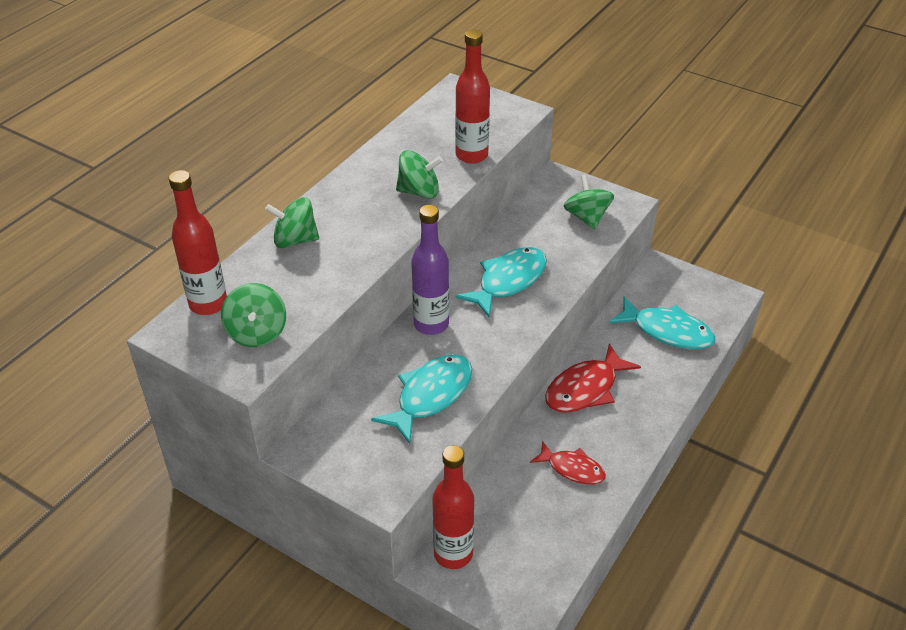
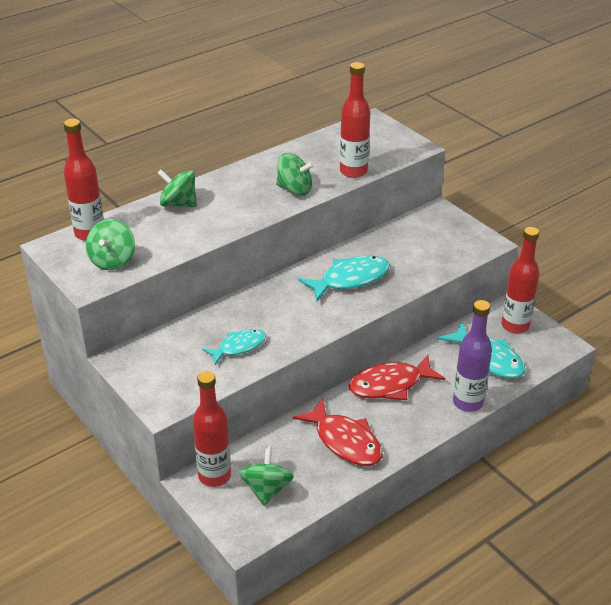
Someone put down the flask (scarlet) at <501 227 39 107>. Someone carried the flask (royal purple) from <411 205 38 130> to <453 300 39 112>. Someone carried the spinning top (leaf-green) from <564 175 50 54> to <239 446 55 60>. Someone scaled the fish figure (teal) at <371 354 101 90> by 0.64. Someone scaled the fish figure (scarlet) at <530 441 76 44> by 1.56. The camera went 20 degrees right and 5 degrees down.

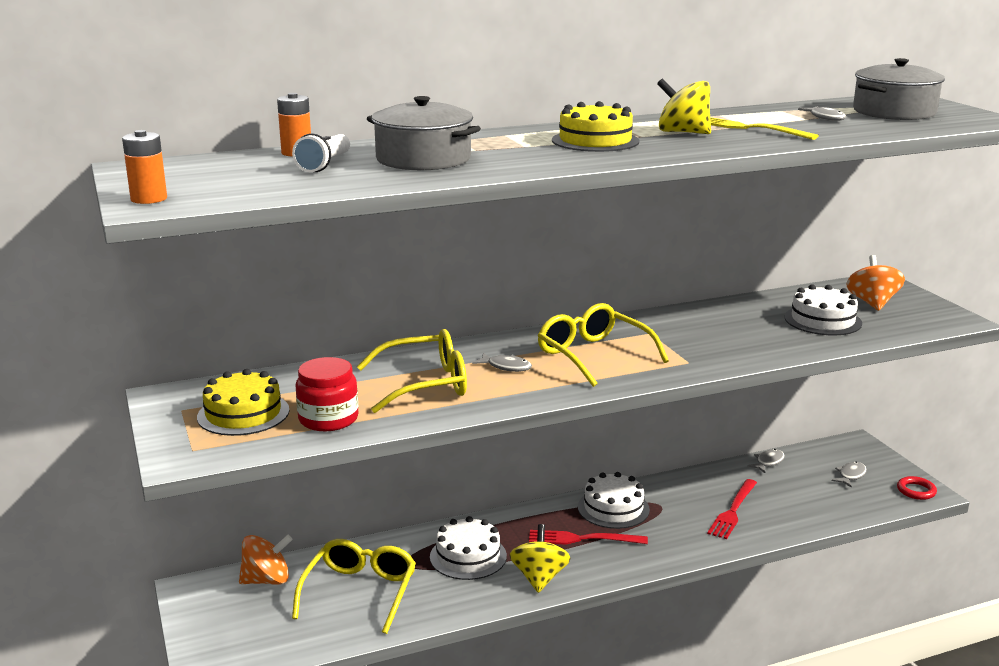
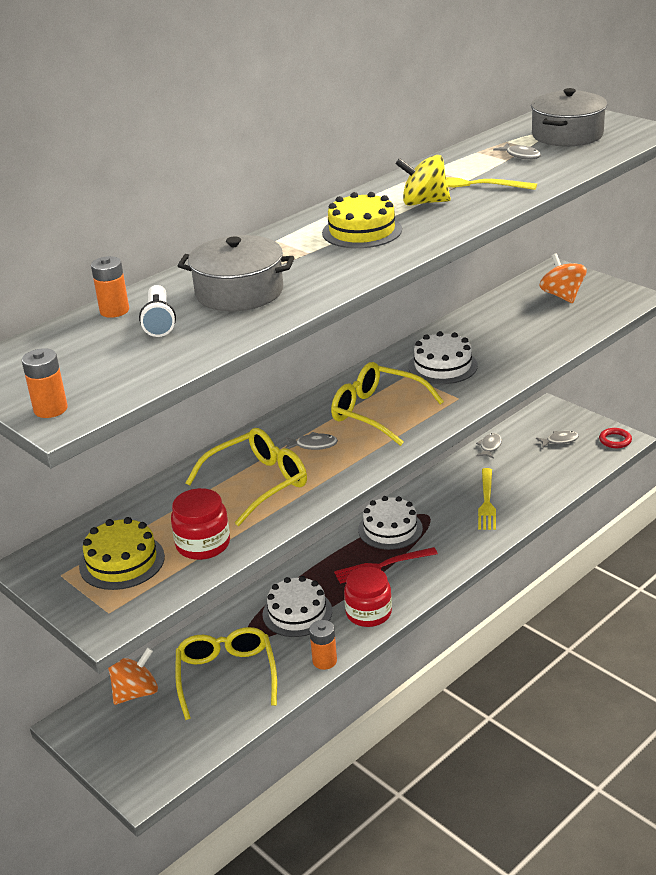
Someone put down the power cell (bright orange) at <309 620 28 50>. Someone carried the cake (pure white) from <785 284 77 51> to <408 331 70 53>. Someone swapped the spinning top (golden) at <509 524 62 69> for the jam jar (scarlet) at <344 567 48 60>. Someone repainted the table fork (scarlet) at <707 479 50 60>, which became the table fork (golden) at <478 468 18 62>. Someone rotated the fish figure (grey) at <832 462 35 26> by 60 degrees clockwise. The camera went 20 degrees left and 10 degrees up.

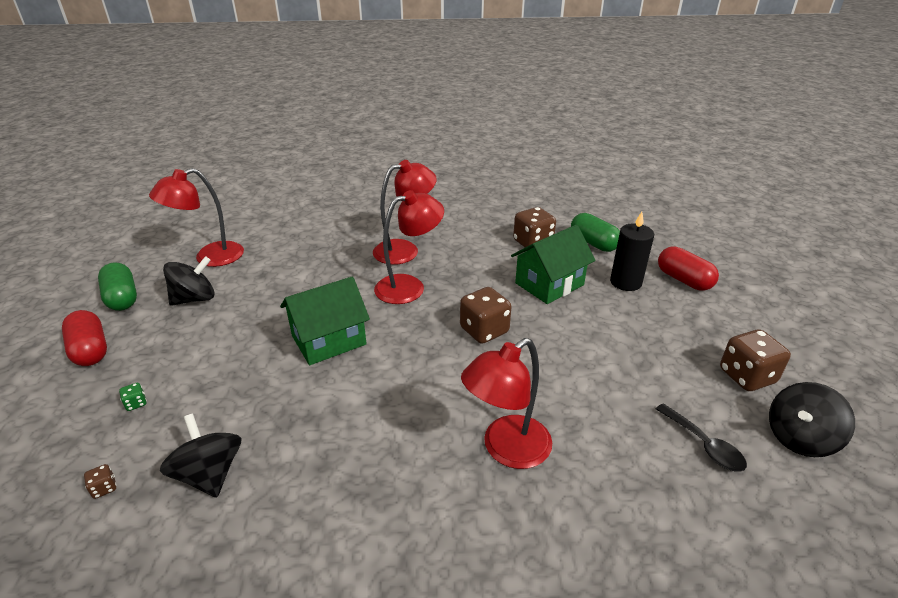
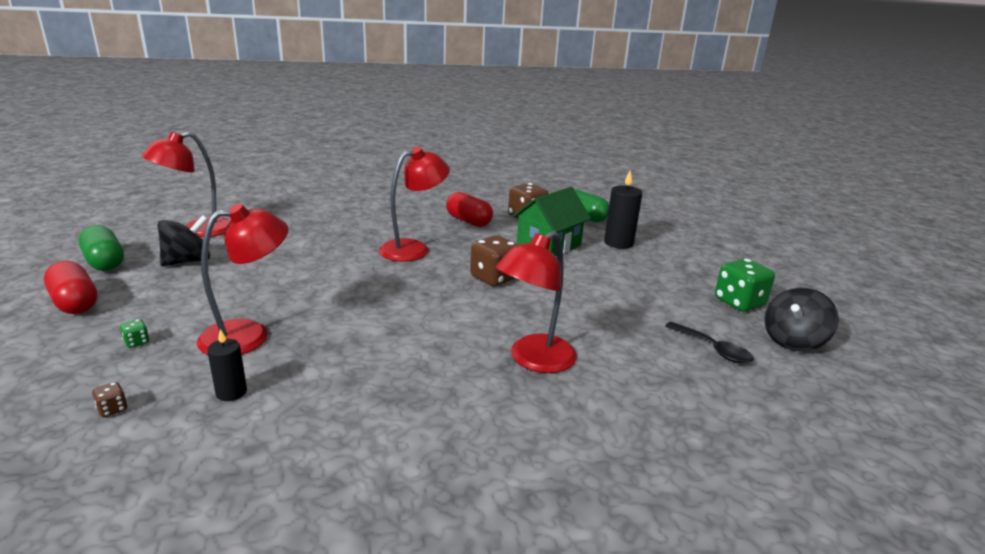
Someone took away the cottage (leaf-green) at <280 276 90 89>. Someone carried the desk lamp (scarlet) from <373 160 64 105> to <196 204 93 151>. Someone carried the pill (scarlet) from <658 246 61 45> to <446 192 47 35>. Someone swapped the spinning top (black) at <160 414 81 84> for the wax candle (black) at <207 329 40 72>. Someone repainted the game die (dark brown) at <720 329 71 62>, which became the game die (leaf-green) at <715 259 60 53>. The camera went 10 degrees left and 10 degrees down.

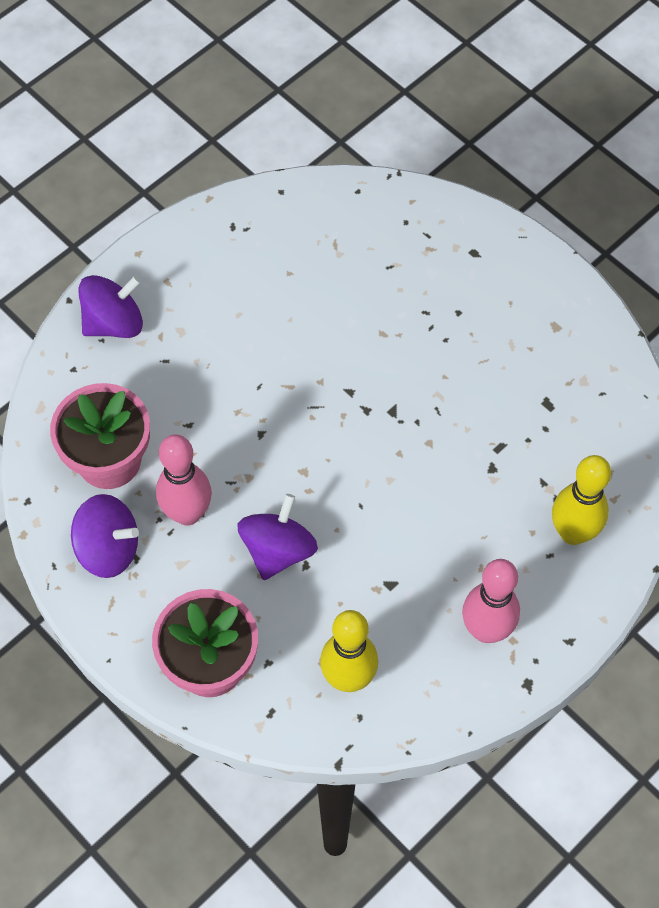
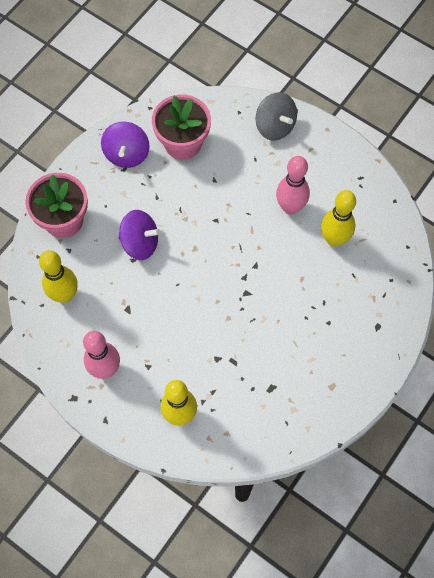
Someone put down the tenpin (golden) at <321 190 35 57>. Someone carried the tenpin (rosy) from <156 434 56 92> to <276 156 34 59>. Someone repainted the spinning top (royal purple) at <79 275 64 63>, which became the spinning top (grey) at <255 92 42 48>. The camera went 80 degrees right and 5 degrees up.

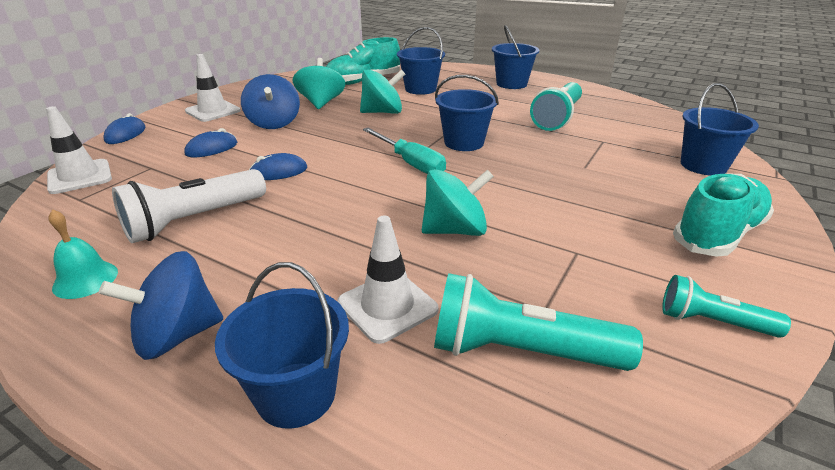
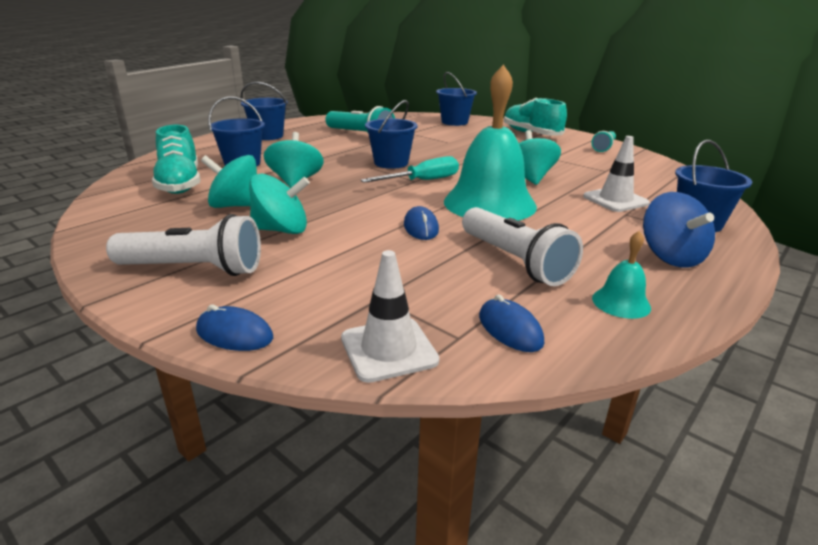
Someone took away the torch (teal) at <434 273 209 98>. Someone put down the hand bell (teal) at <444 64 93 156>. Someone carried the computer mouse (blue) from <184 128 53 29> to <479 295 65 57>. Someone swapped the road cone (pure white) at <185 54 56 68> for the torch (pure white) at <106 214 155 62>. Someone repainted the spinning top (blue) at <241 74 59 55>, which became the spinning top (teal) at <249 173 61 61>. The camera went 80 degrees left and 5 degrees down.

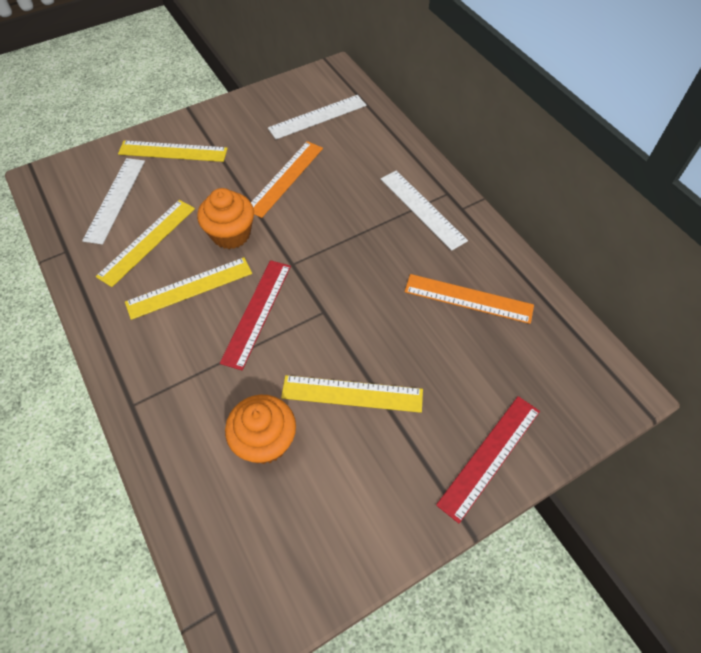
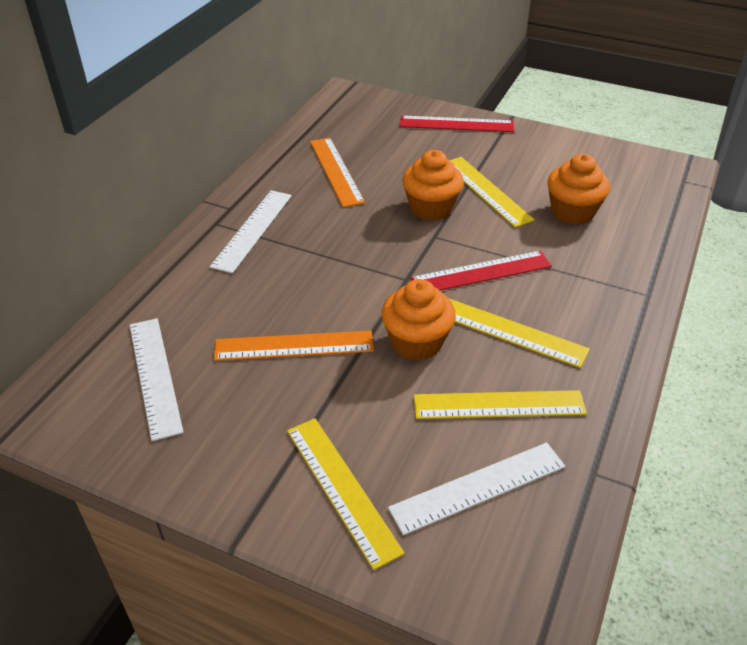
Someone put down the fairy cake (bright orange) at <402 150 62 71>. Someone rotated the ruler (pure white) at <268 95 99 44> by 45 degrees clockwise. The camera went 125 degrees left and 15 degrees down.

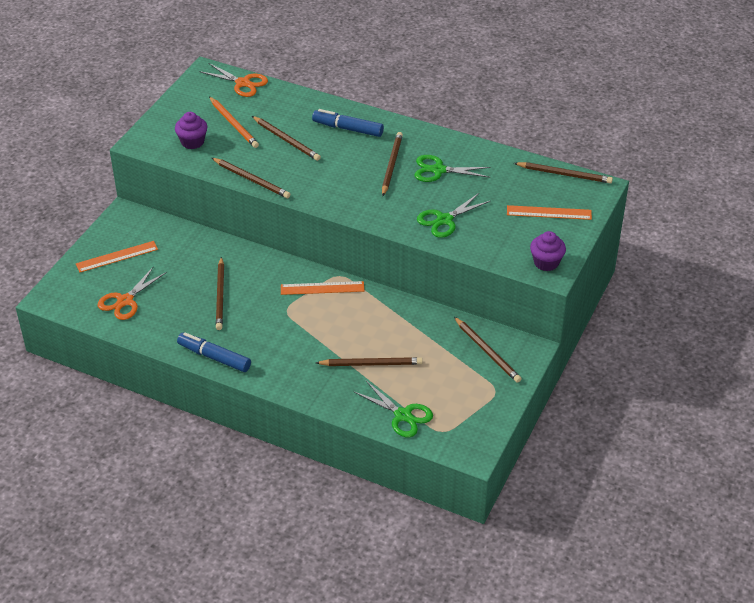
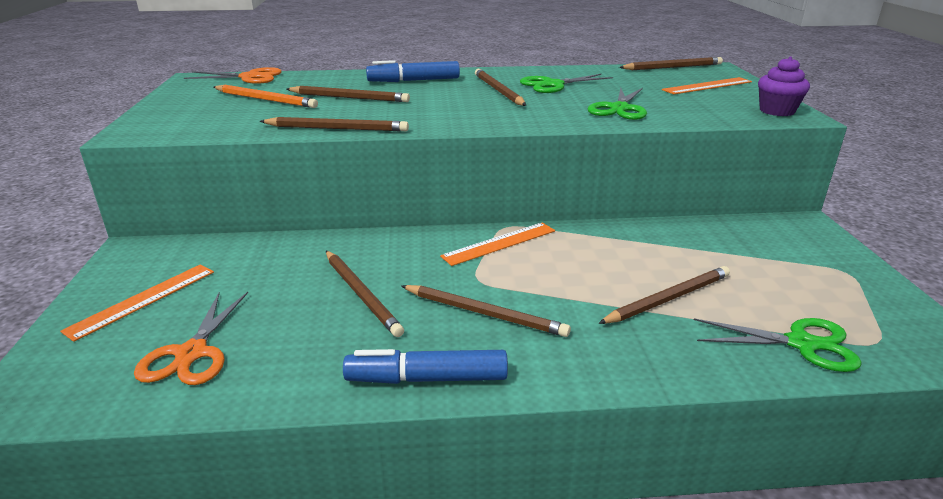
Someone took away the fairy cake (royal purple) at <175 112 32 37>. Someone carried the lead pencil (dark brown) from <454 317 67 66> to <401 285 170 52>. The camera went 30 degrees left and 15 degrees down.

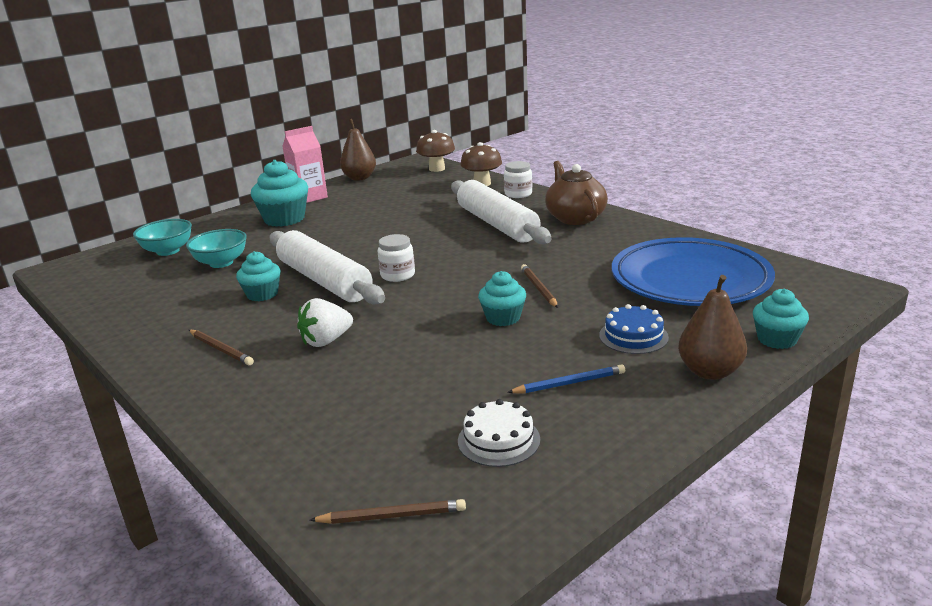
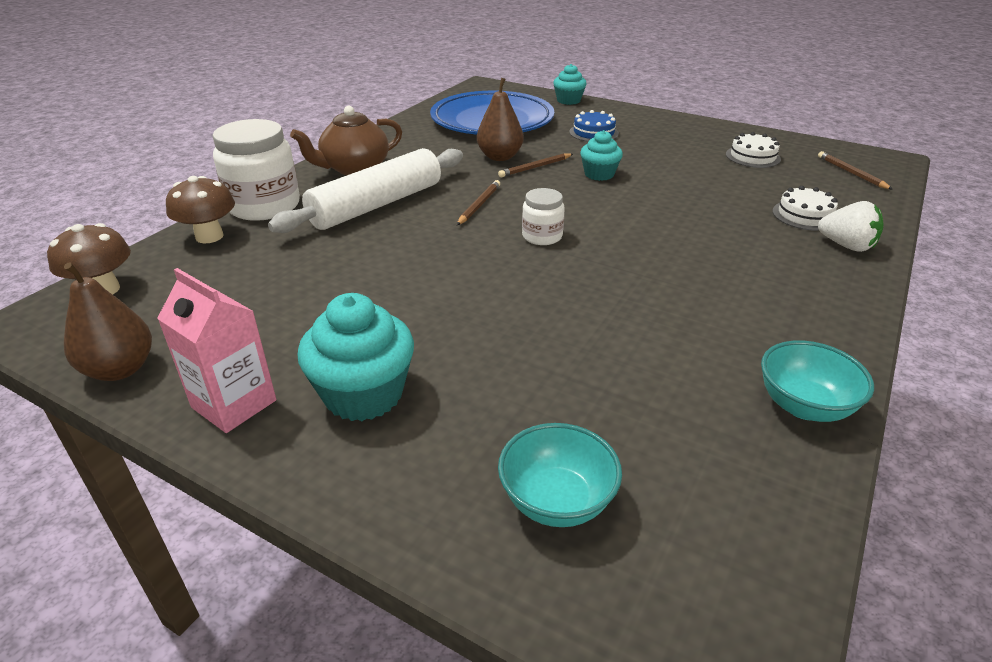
Someone took away the fairy cake (teal) at <236 251 45 50>. Someone took away the rolling pin (pure white) at <270 230 115 75>. Someone took away the lead pencil (blue) at <507 364 118 29>. Someone put down the cake (pure white) at <772 186 66 45>. Someone carried the serving bowl (teal) from <186 229 61 39> to <761 340 113 82>. Someone carried the lead pencil (dark brown) from <189 330 65 35> to <457 180 43 45>. Someone carried the strawberry (pure white) from <297 298 56 49> to <818 201 66 51>. Someone carried the pear (dark brown) from <678 275 69 105> to <477 78 46 83>. Someone scaled the jam jar (pure white) at <504 161 28 37> by 1.88. The camera went 110 degrees left and 10 degrees up.

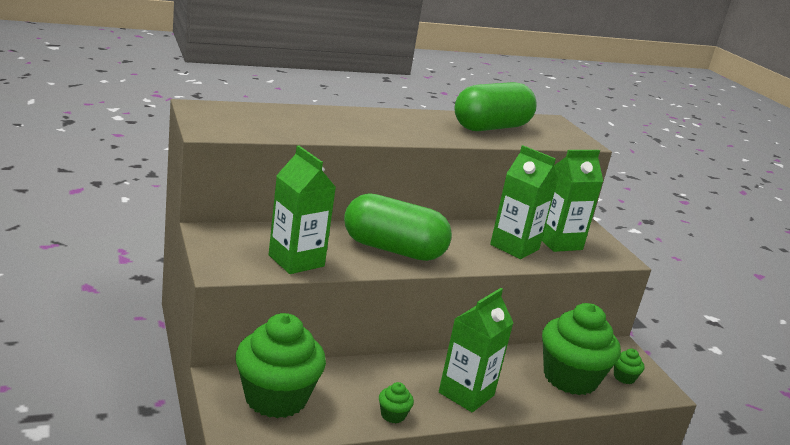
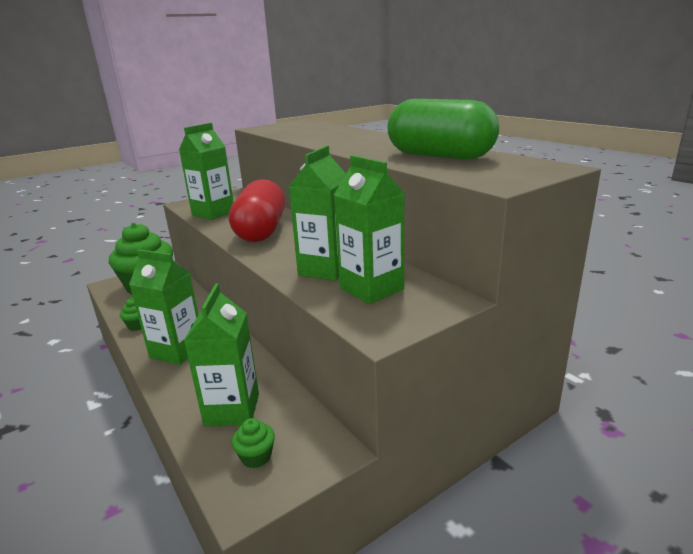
Someone swapped the fairy cake (leaf-green) at <542 303 79 92> for the juice carton (leaf-green) at <184 283 75 143>. Someone repainted the pill (leaf-green) at <344 193 108 68>, which became the pill (scarlet) at <229 179 56 63>. The camera went 80 degrees right and 0 degrees up.

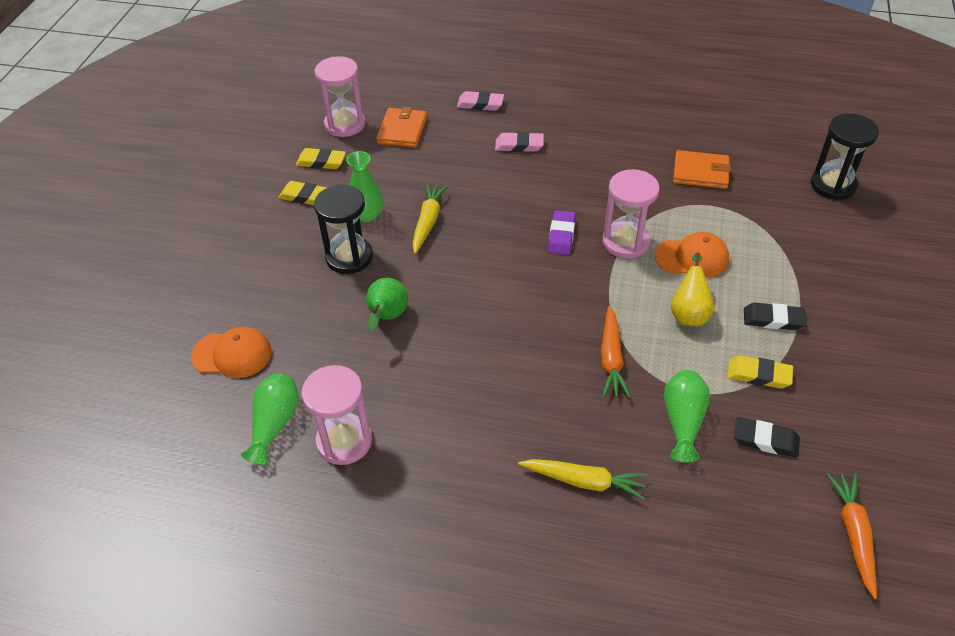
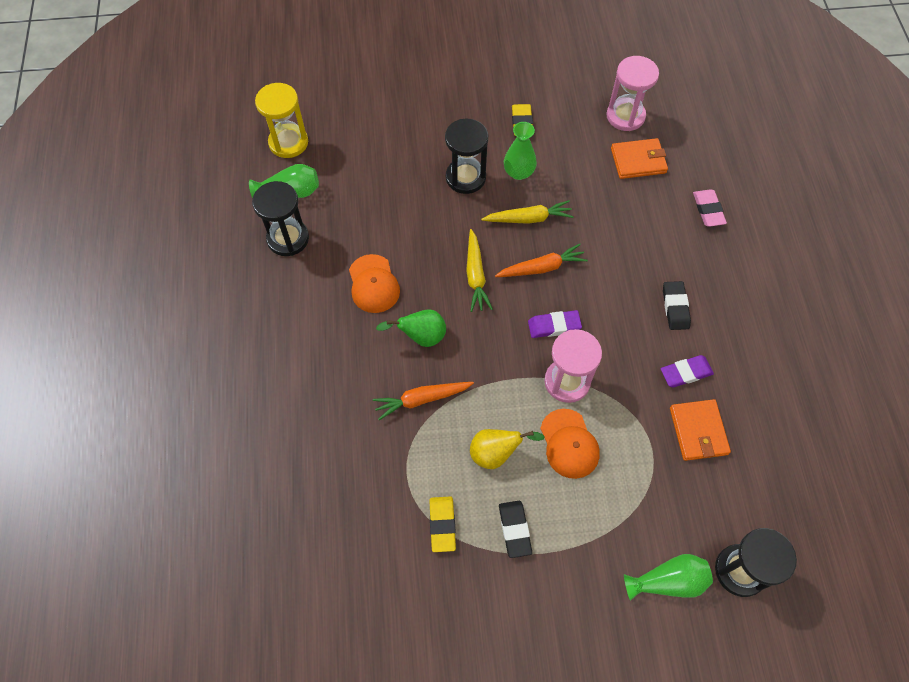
Someone took away the eraser (golden) at <296 148 50 21>. Someone took away the eraser (rosy) at <495 132 49 20>. Someone put down the sandglass (golden) at <255 83 53 75>. Someone put down the eraser (royal purple) at <661 355 53 33>. Someone carried the baseball cap (bright orange) from <191 327 81 51> to <349 254 51 59>. Someone carried the pear (leaf-green) from <366 278 42 53> to <376 309 70 38>. Someone carried the carrot (golden) from <518 459 129 41> to <466 229 27 83>. Someone carried the vase (leaf-green) from <664 370 46 93> to <624 554 89 47>. Someone carried the eraser (black) from <734 417 66 41> to <663 281 28 49>. Someone carried the carrot (bright orange) from <826 473 51 126> to <495 244 93 33>. Someone repainted the sandglass (rosy) at <302 365 70 100>, which became the sandglass (black) at <252 181 57 75>. The camera went 70 degrees right and 15 degrees up.

